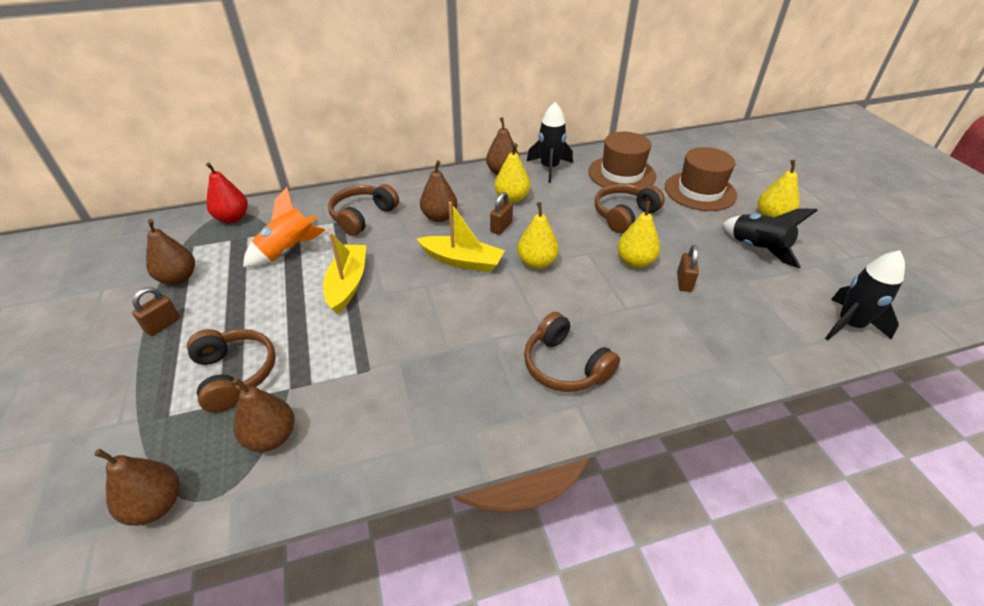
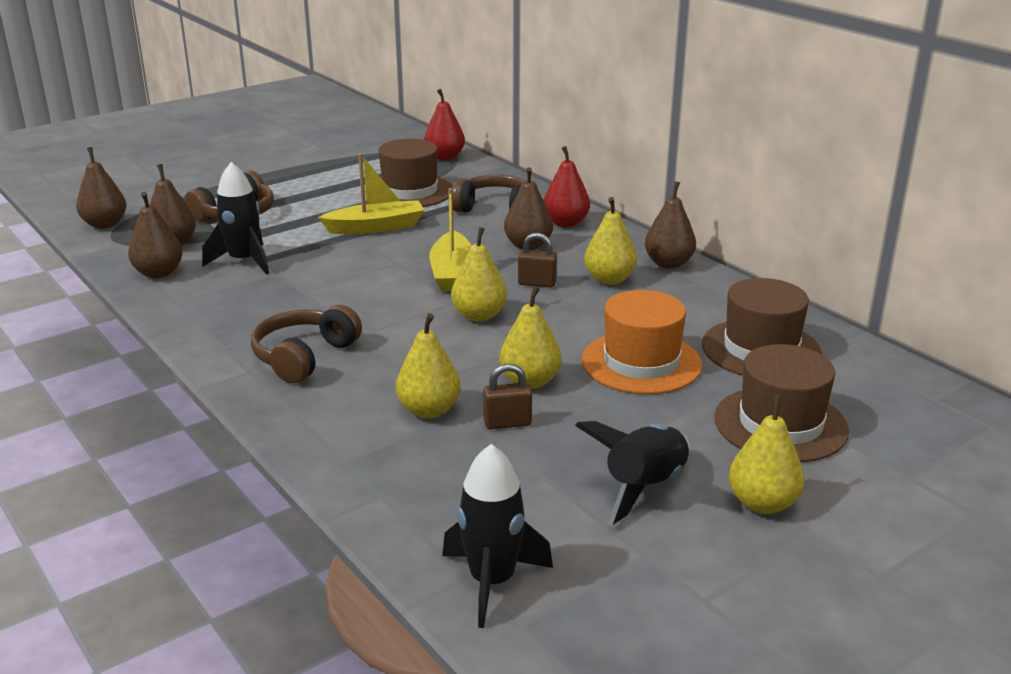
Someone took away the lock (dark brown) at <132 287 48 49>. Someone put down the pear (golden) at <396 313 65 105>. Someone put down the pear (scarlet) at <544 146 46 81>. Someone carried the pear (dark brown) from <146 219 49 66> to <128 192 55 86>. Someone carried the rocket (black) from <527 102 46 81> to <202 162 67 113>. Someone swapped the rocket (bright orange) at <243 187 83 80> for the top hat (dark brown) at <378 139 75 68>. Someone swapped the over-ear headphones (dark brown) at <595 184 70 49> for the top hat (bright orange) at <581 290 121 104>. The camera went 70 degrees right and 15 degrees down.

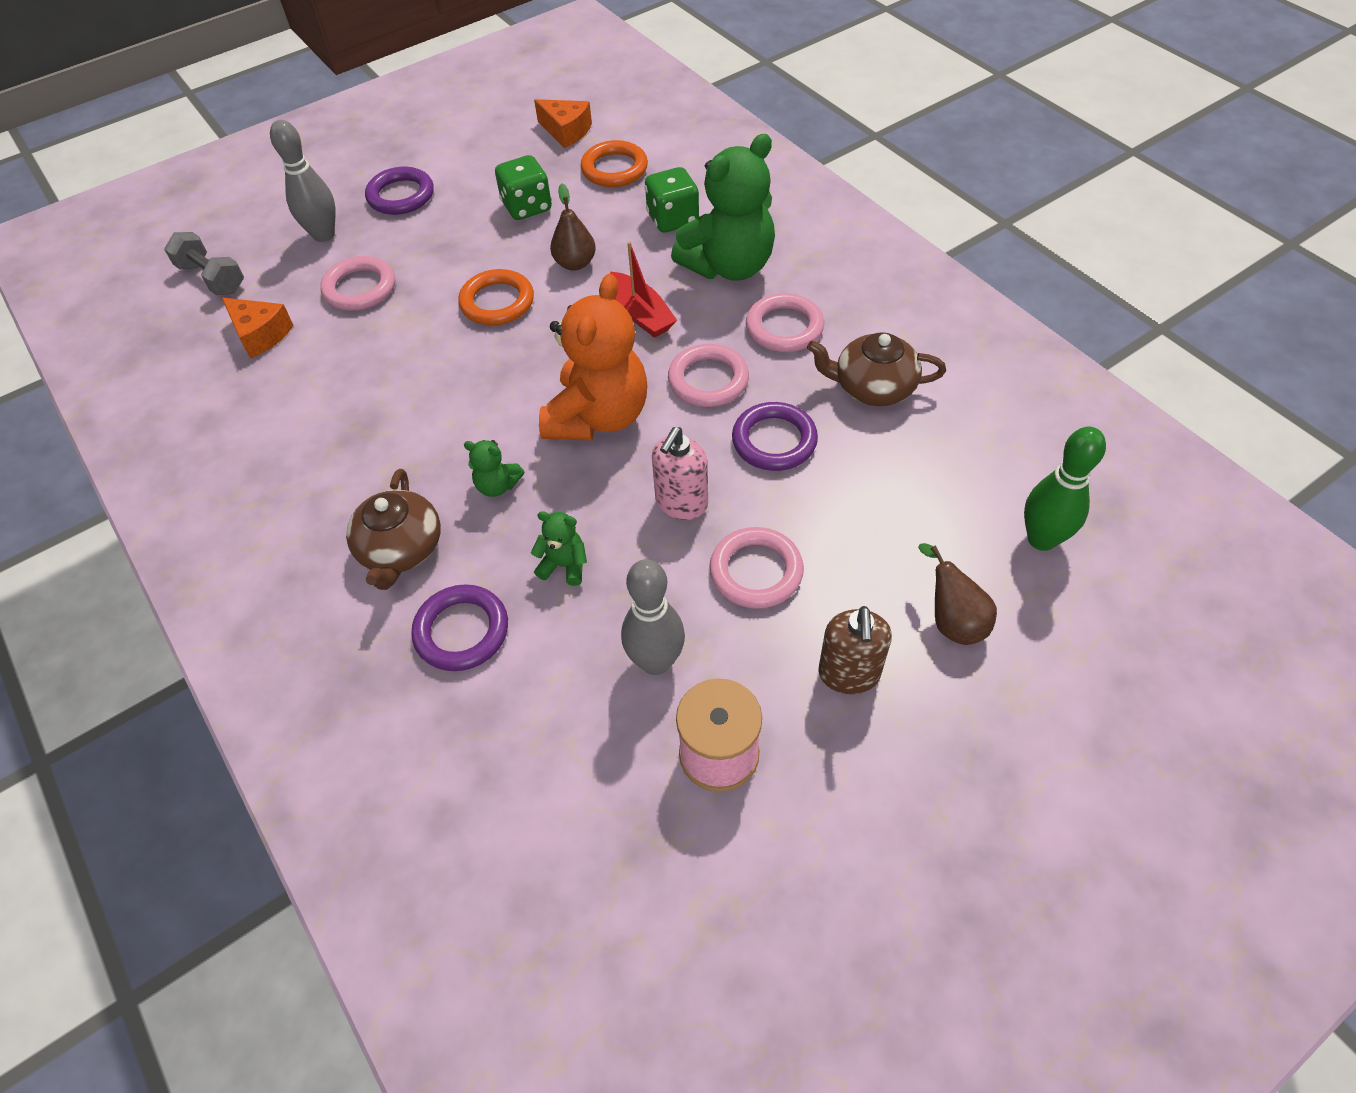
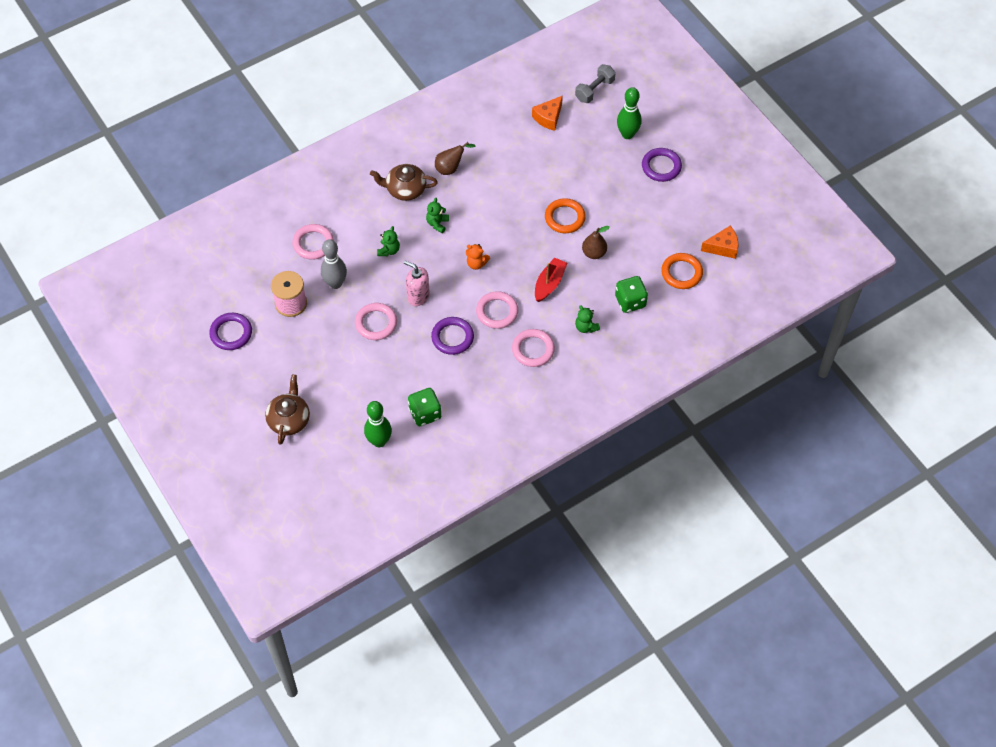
Someone took away the soap pump (dark brown) at <818 606 74 88>. Someone carried the ring (rosy) from <320 256 75 55> to <292 224 42 36>. Someone carried the ring (royal purple) from <411 584 97 87> to <209 313 43 37>. Someone carried the game die (leaf-green) from <495 155 57 65> to <408 388 33 38>. Someone carried the teapot (dark brown) from <807 332 139 74> to <265 374 45 71>. Someone carried the pear (dark brown) from <918 543 79 102> to <435 142 41 33>. Someone repainted the tenpin (grey) at <270 120 65 122>, which became the tenpin (leaf-green) at <617 87 25 52>. Someone rotated the piece of cheese (bright orange) at <534 99 58 49> by 135 degrees counterclockwise. Someone rotated the toy boat (scarlet) at <610 241 67 97> by 150 degrees clockwise. Someone scaled the teddy (bright orange) at <539 274 109 166> by 0.43. Someone scaled the teddy (leaf-green) at <671 134 104 147> by 0.43. The camera went 90 degrees right and 5 degrees up.

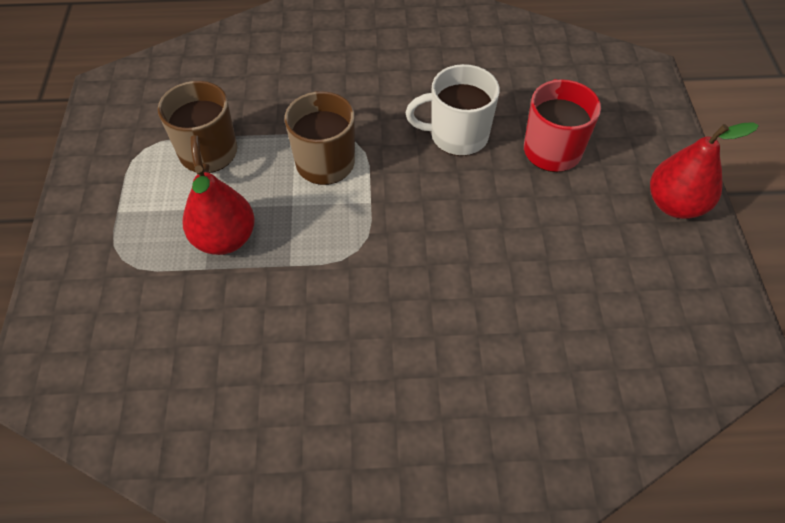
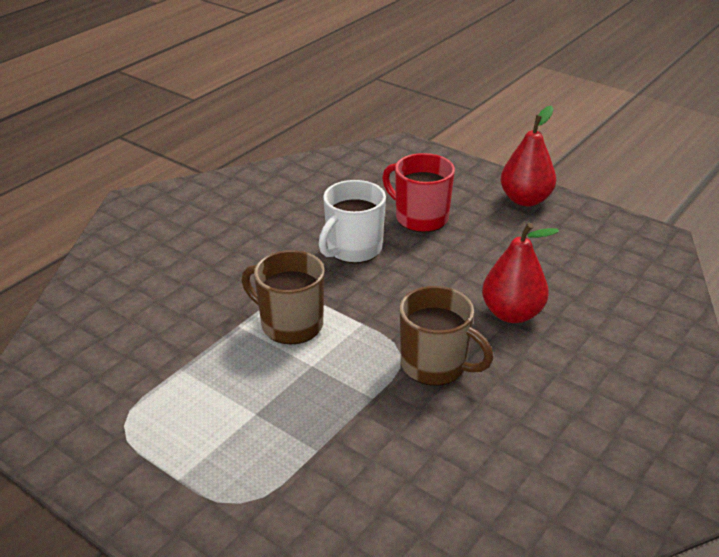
Someone carried the coffee mug (dark brown) from <158 81 79 94> to <400 286 93 100>. Someone carried the pear (scarlet) from <182 165 73 90> to <482 223 77 100>. The camera went 50 degrees left and 20 degrees down.

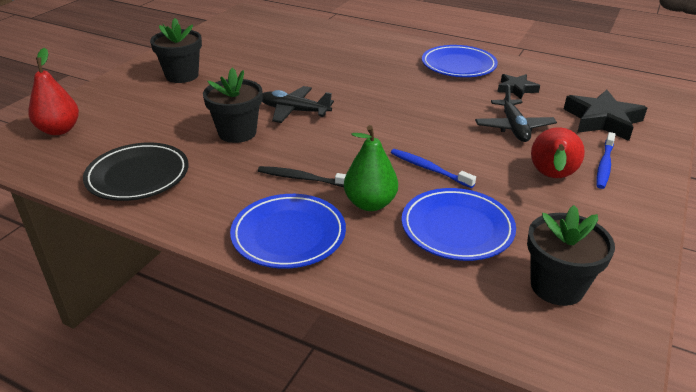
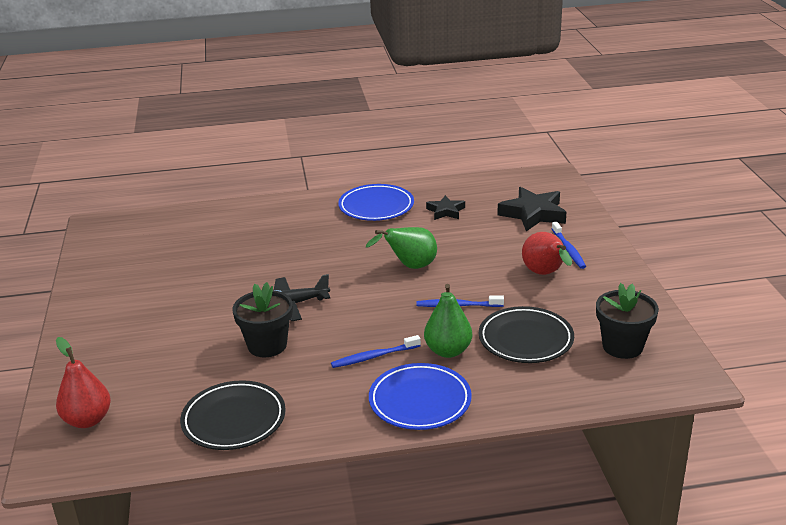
Someone took away the flower pot (black) at <150 18 52 65>. Someone took away the plane (black) at <475 84 82 58>. Someone put down the pear (leaf-green) at <366 227 71 42>. Someone repainted the dental brush (black) at <258 166 88 21>, which became the dental brush (blue) at <331 335 90 33>. Someone repainted the dinner plate (blue) at <402 188 114 73>, which became the dinner plate (black) at <479 306 95 57>. The camera went 35 degrees left and 5 degrees down.

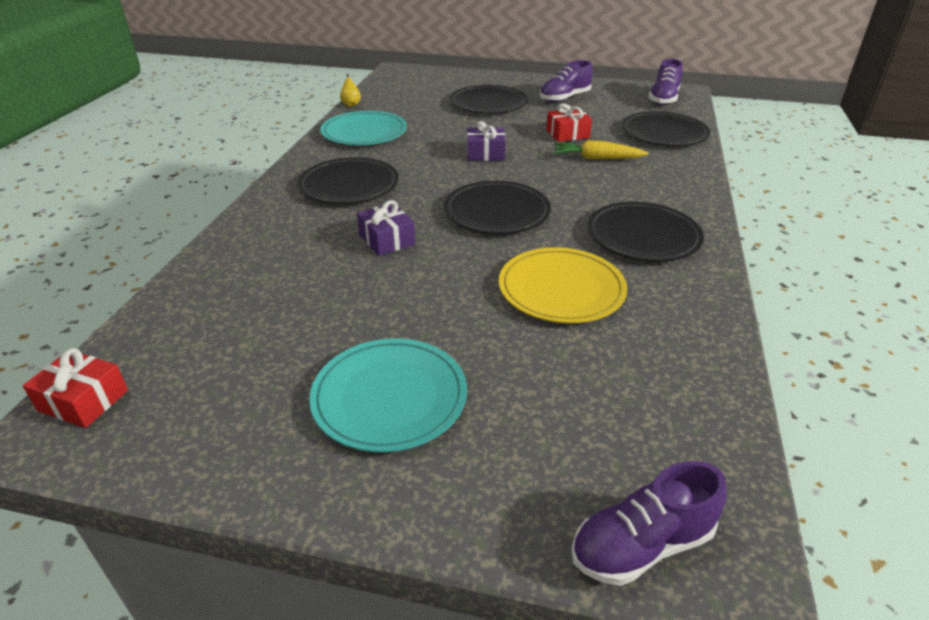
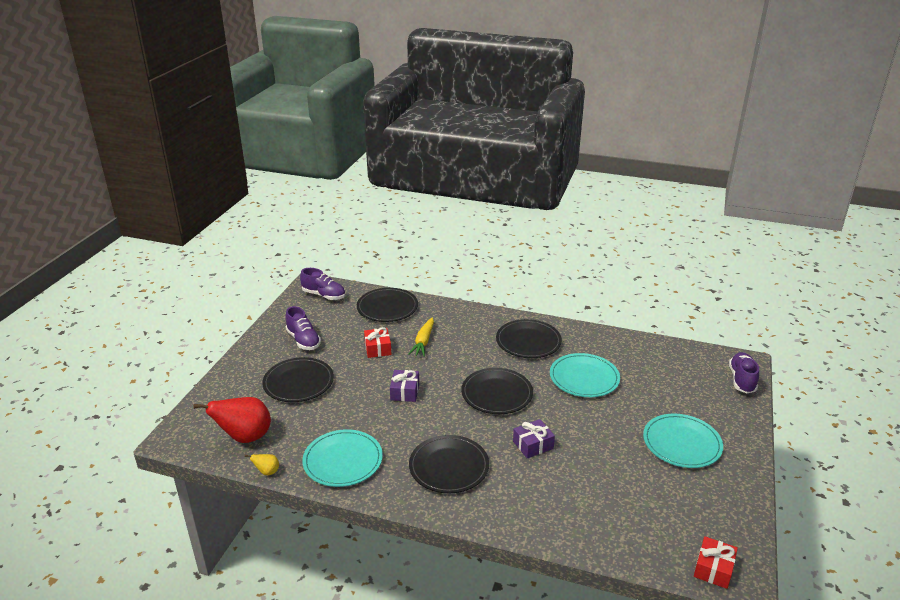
Someone put down the pear (scarlet) at <193 397 78 46>. Someone repainted the dinner plate (golden) at <499 247 129 76>, which became the dinner plate (teal) at <550 353 70 44>. Someone rotated the sneaker (royal purple) at <571 461 156 125> by 150 degrees counterclockwise. The camera went 85 degrees left and 5 degrees down.

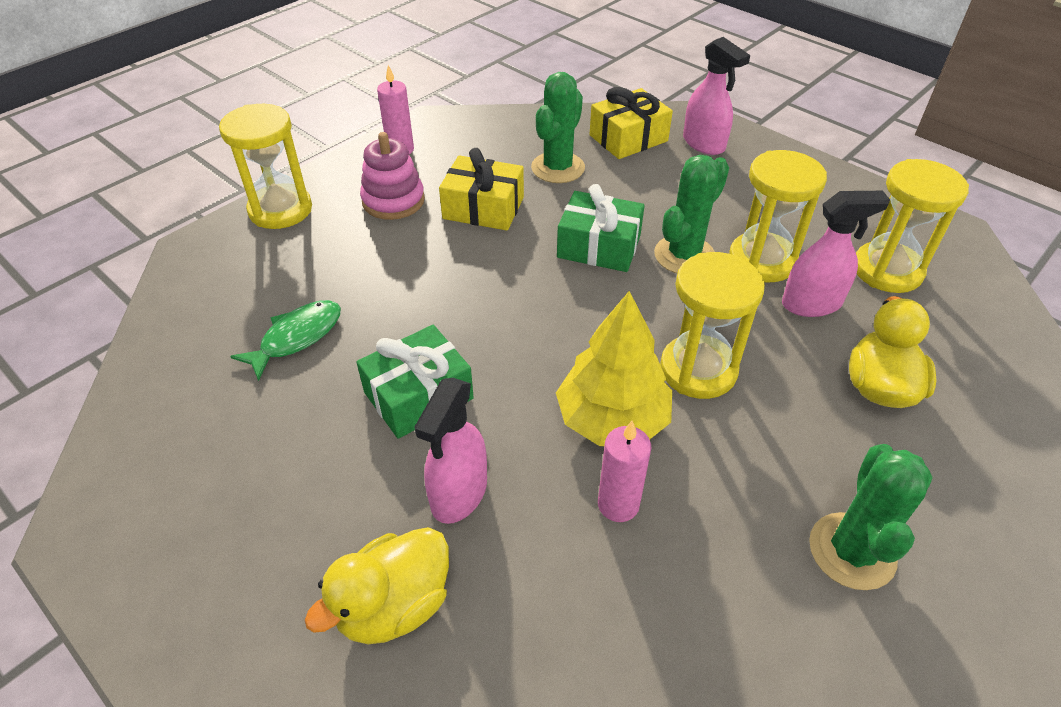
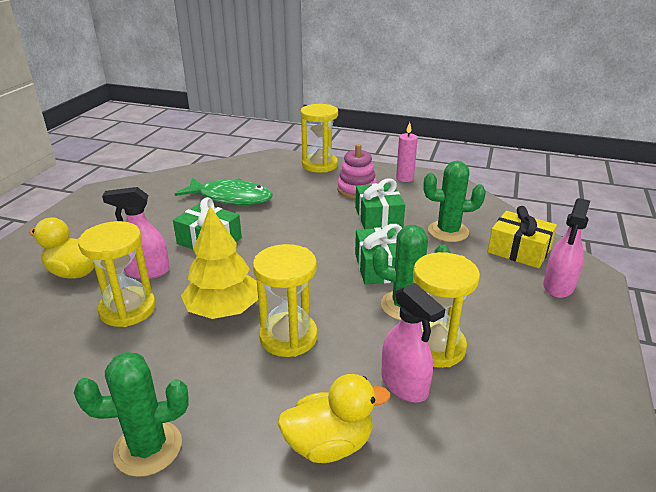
Someone took away the wax candle (rosy) at <598 421 53 101>. Someone carried the sandglass (golden) from <856 159 113 134> to <78 221 78 106>. Someone repainted the present (golden) at <439 148 85 83>, which became the present (leaf-green) at <355 178 50 51>. Someone scaled the fish figure (leaf-green) at <230 300 111 81> by 1.54. The camera went 65 degrees right and 15 degrees down.

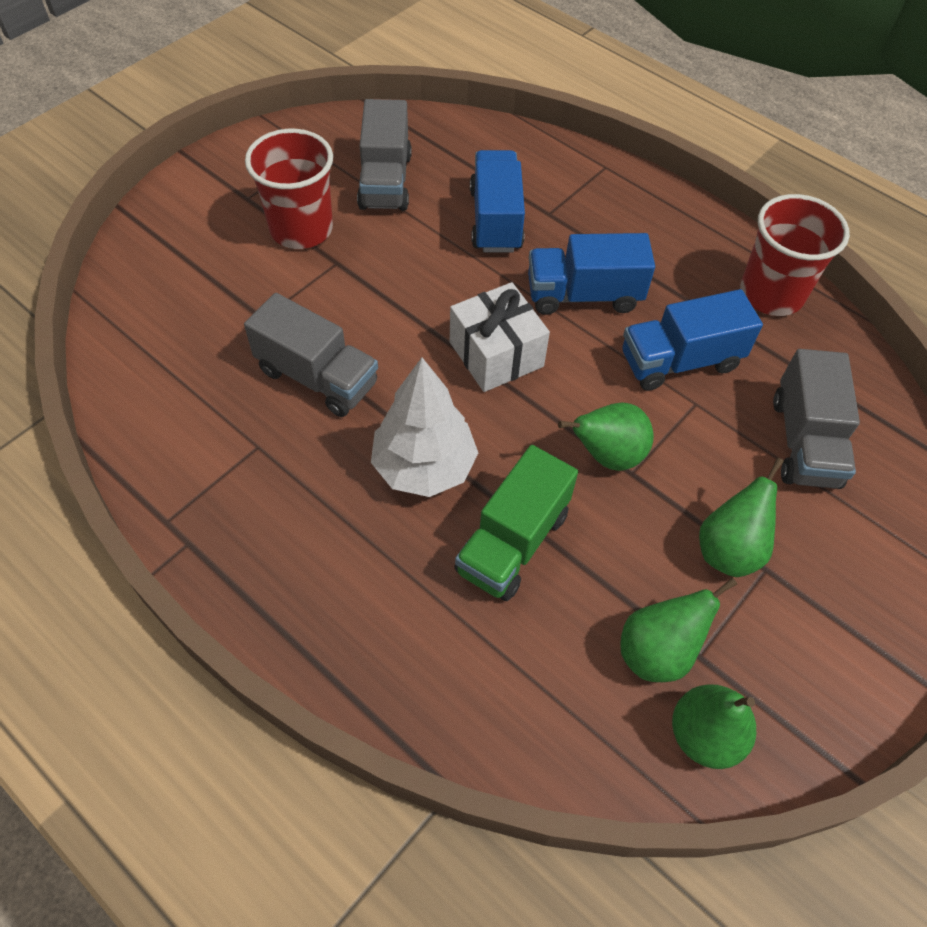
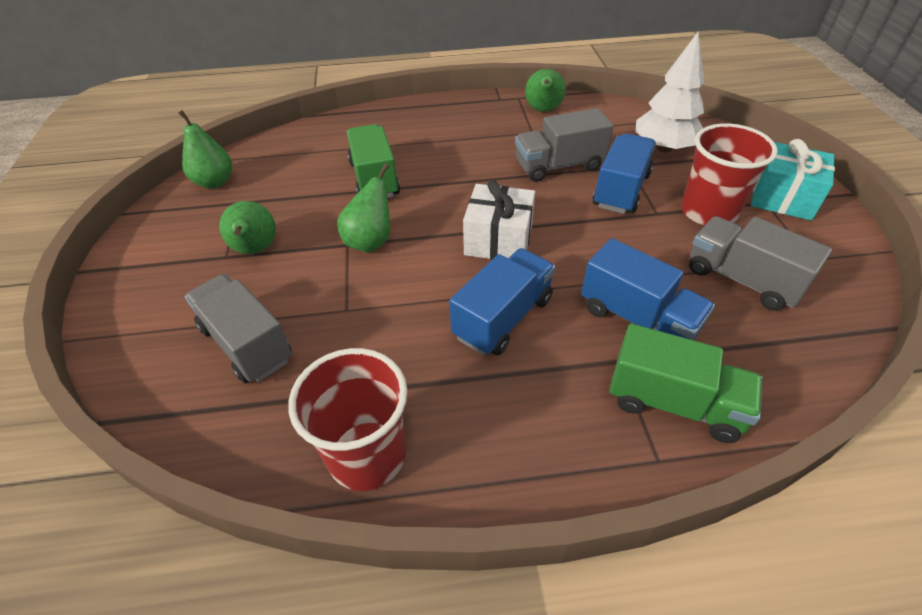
Someone put down the truck (leaf-green) at <609 324 154 119>. Someone put down the present (teal) at <751 139 84 81>. Someone carried the fir tree (pure white) from <371 357 107 140> to <636 32 68 121>. Someone carried the pear (leaf-green) from <620 578 117 104> to <525 69 41 43>. Someone carried the truck (blue) from <622 289 141 102> to <593 133 63 81>. The camera went 135 degrees right and 10 degrees down.

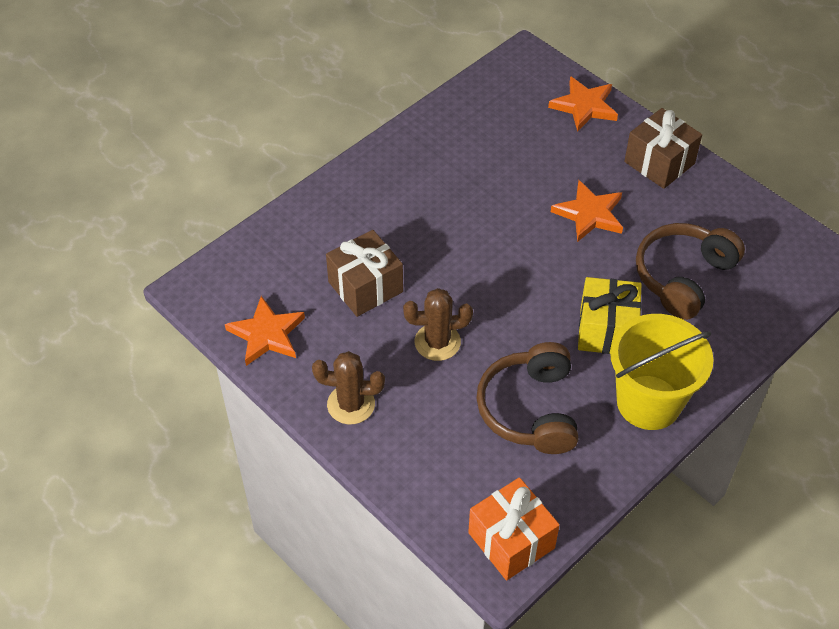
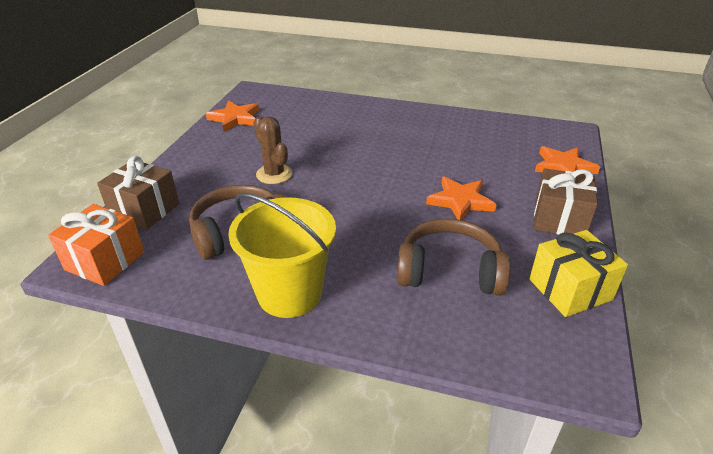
Someone took away the saguaro cactus (dark brown) at <312 351 73 73>. Someone carried the present (dark brown) from <326 230 77 87> to <97 156 82 74>. Someone carried the present (golden) from <578 277 64 77> to <529 230 99 87>. The camera went 60 degrees right and 15 degrees down.

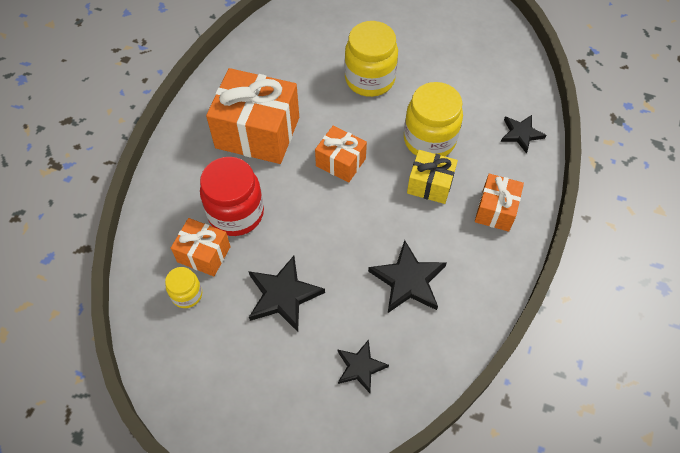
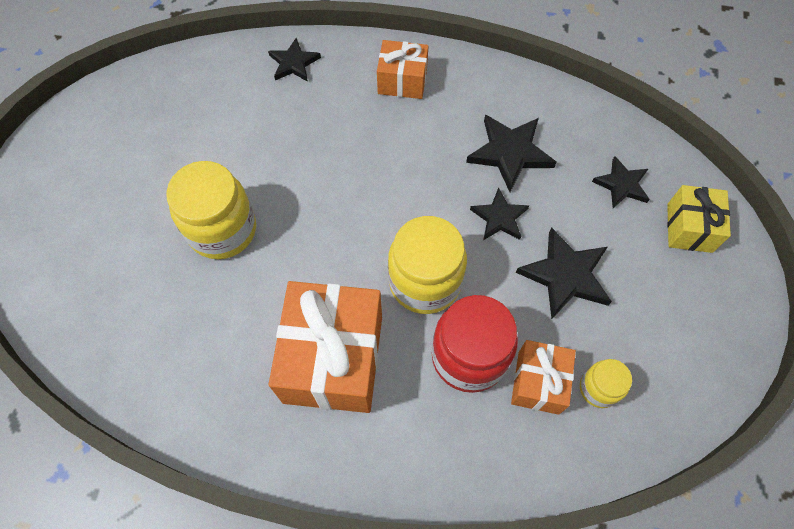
Someone took away the present (bright orange) at <315 126 52 57>. Someone put down the star (black) at <470 187 59 53>. Someone carried the jam jar (golden) from <404 82 59 74> to <388 216 79 98>. Someone carried the present (golden) from <407 150 51 54> to <667 185 64 68>. The camera went 100 degrees left and 5 degrees up.

